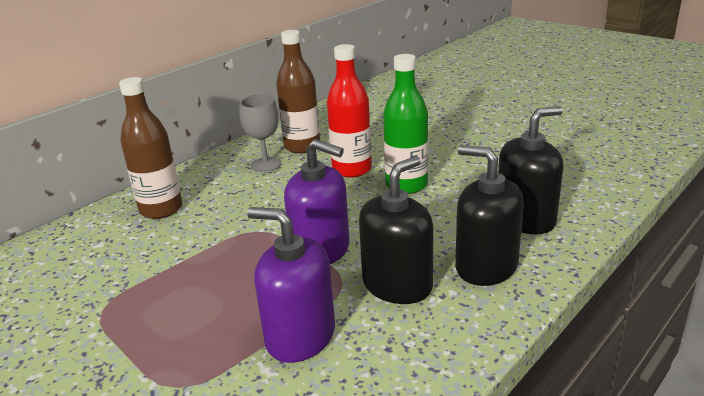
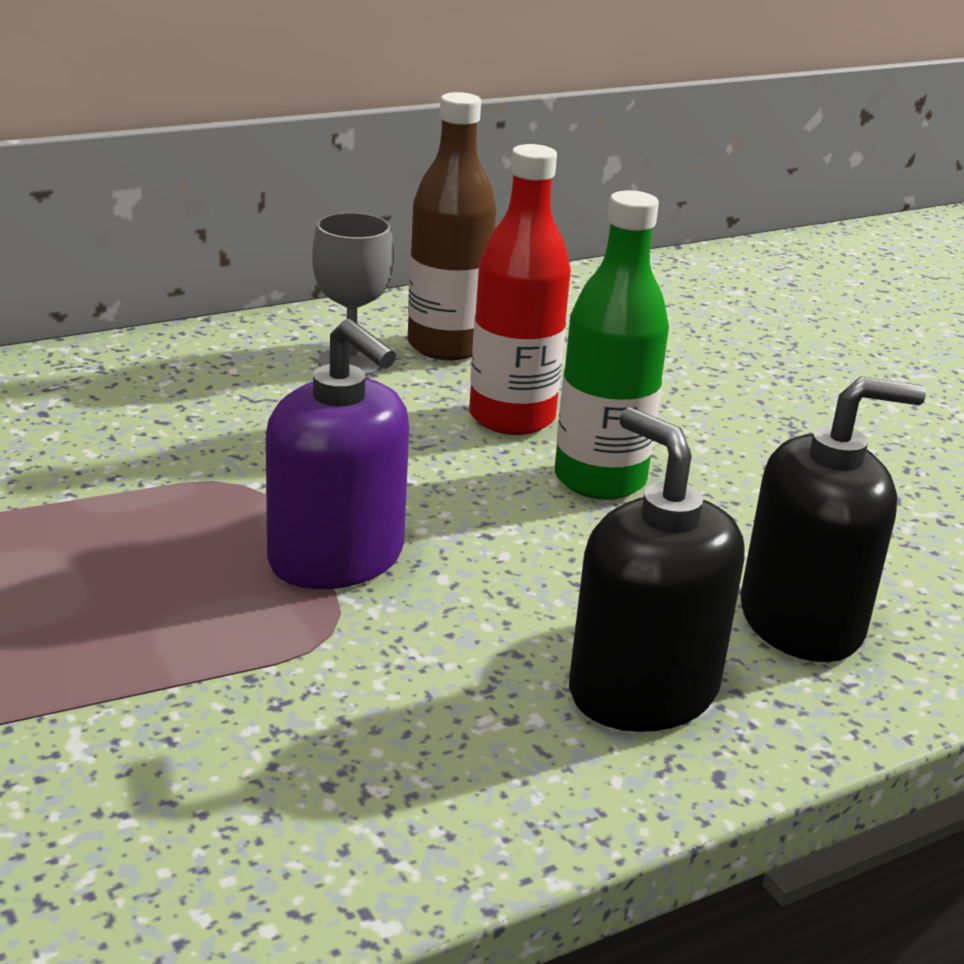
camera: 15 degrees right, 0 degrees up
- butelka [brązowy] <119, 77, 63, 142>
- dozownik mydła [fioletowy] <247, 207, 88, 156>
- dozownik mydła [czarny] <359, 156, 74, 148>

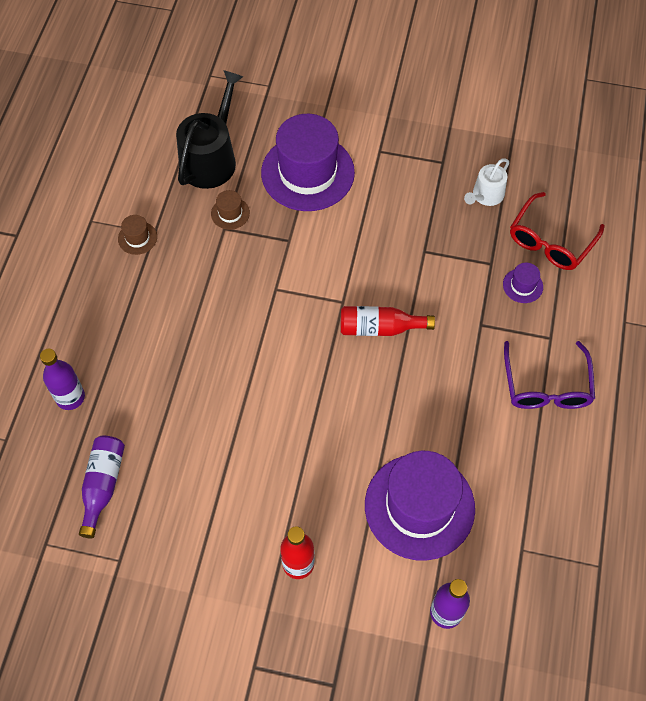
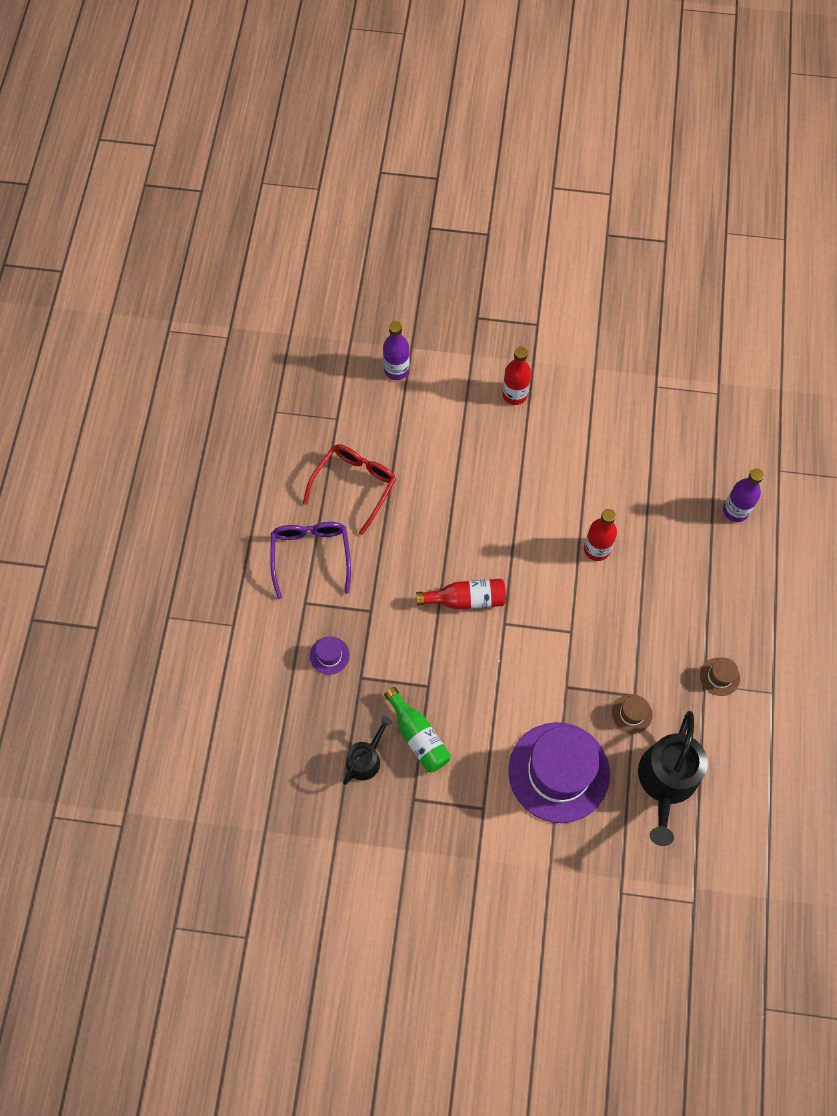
camera: 175 degrees right, 5 degrees up
- butelka [fioletowy] <79, 436, 46, 102>
- kapelusz [fioletowy] <365, 451, 110, 110>
+ butelka [zielony] <384, 687, 67, 86>
+ butelka [czerwony] <584, 509, 33, 52>
~ okulary [czerwony] <510, 192, 94, 78> to <303, 444, 93, 91>
~ konewka [biały] <464, 158, 45, 48> to konewka [czarny] <343, 716, 49, 69>

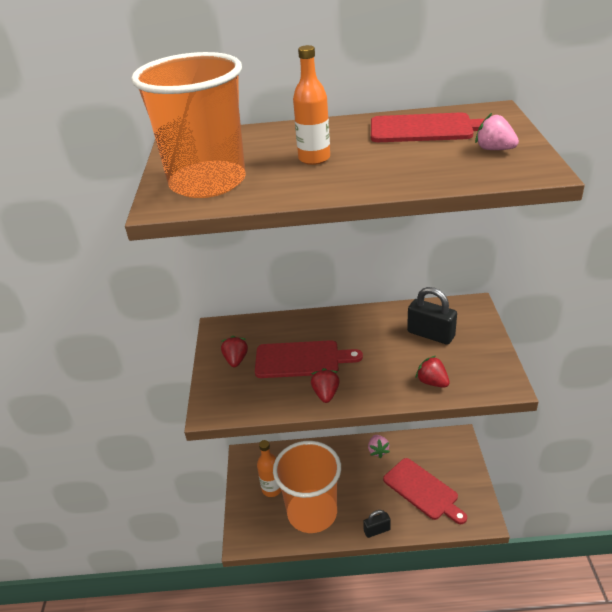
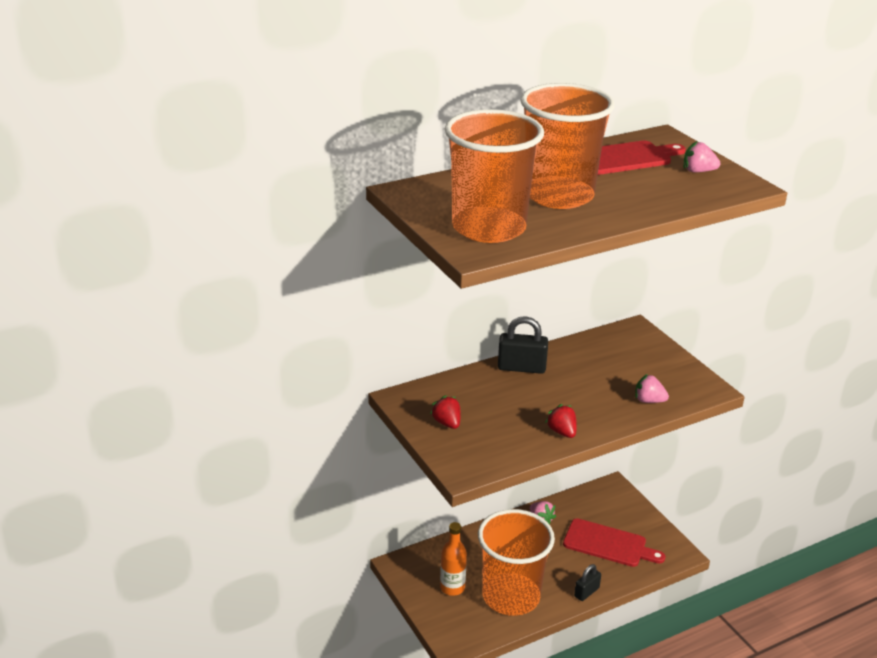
camera: 30 degrees left, 5 degrees down
- deska do krojenia [czerwony] <255, 340, 108, 38>
~ kłódka [czarny] <407, 287, 50, 58> to <498, 316, 50, 58>
~ butelka [pomarańczowy] <293, 45, 37, 120> to szklanka [pomarańczowy] <520, 83, 95, 126>
~ truskawka [czerwony] <416, 356, 34, 32> to truskawka [różowy] <635, 374, 34, 29>

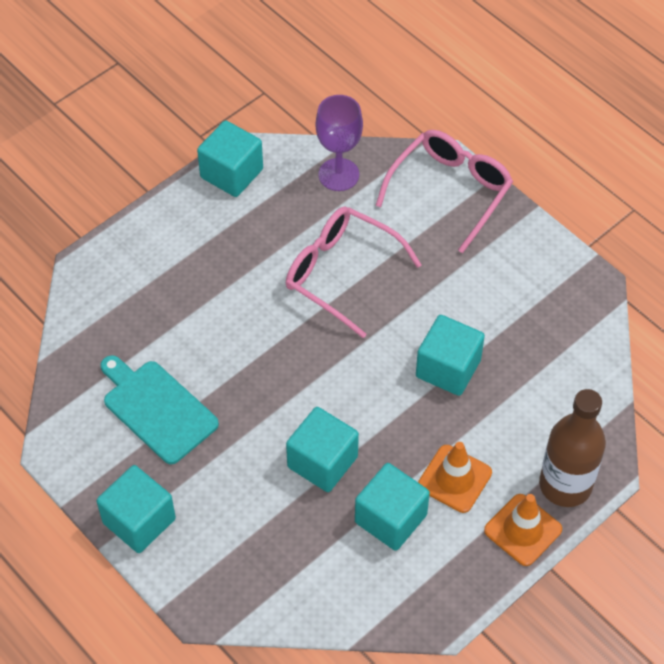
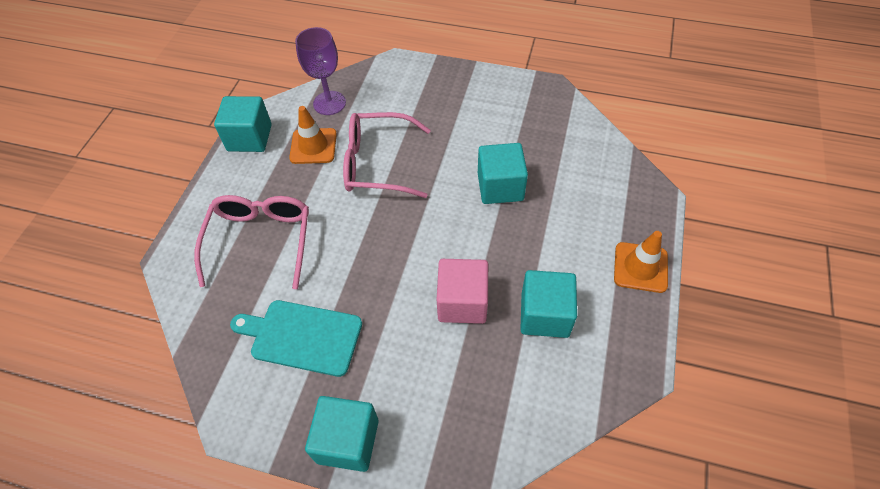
camera: 30 degrees left, 0 degrees up
- butelka [brązowy] <539, 389, 67, 118>
~ okulary [różowy] <375, 130, 138, 123> to <194, 195, 115, 94>
~ pachołek [pomarańczowy] <418, 442, 74, 71> to <289, 106, 48, 58>
~ sześcian [turkusowy] <286, 407, 73, 85> to sześcian [różowy] <436, 259, 52, 65>

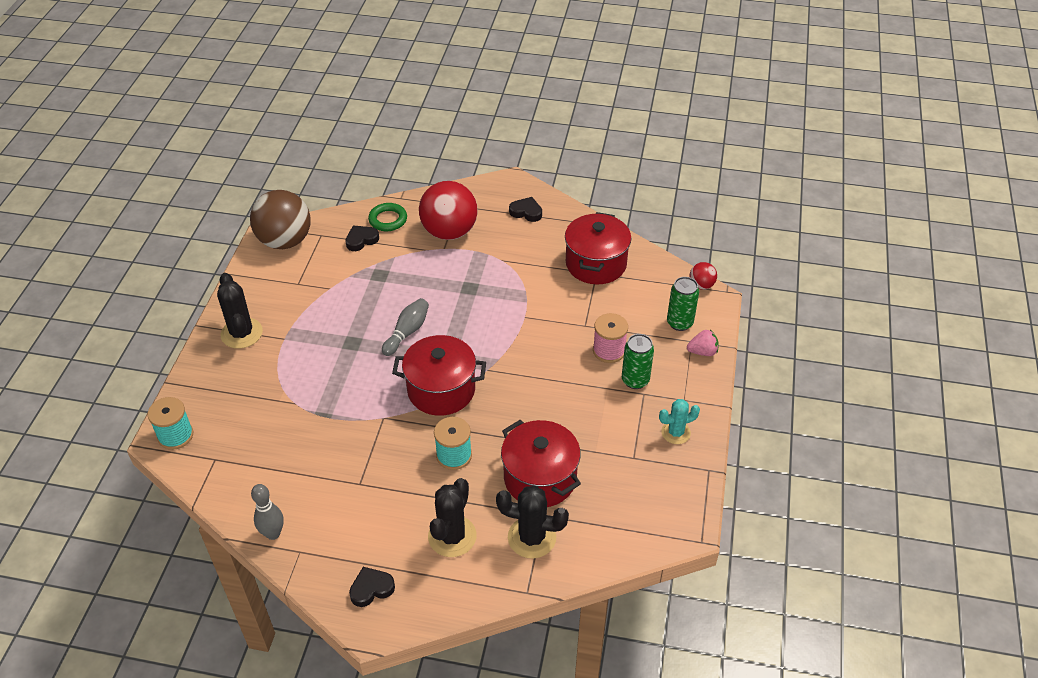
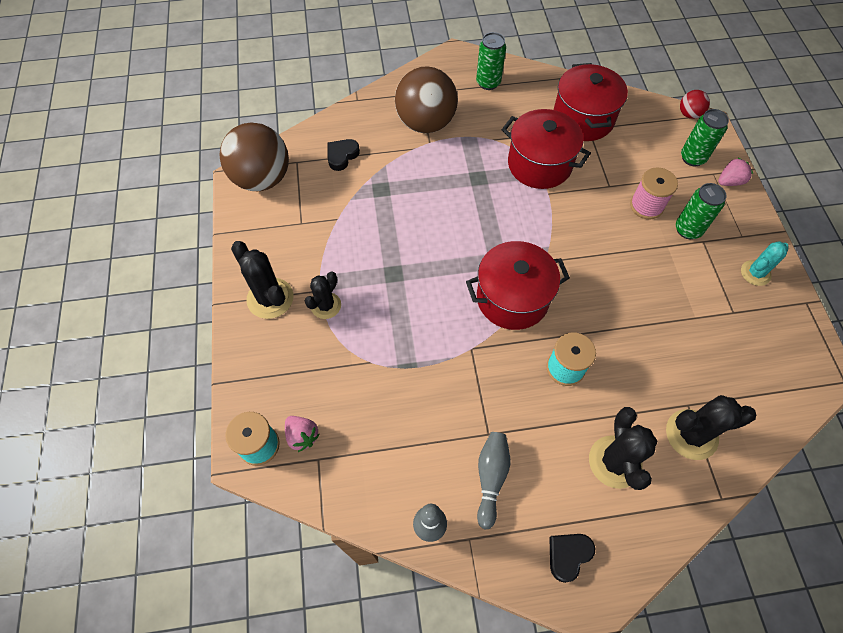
camera: 20 degrees left, 15 degrees up
- pierścień [zielony] <368, 203, 39, 28>
+ truskawka [różowy] <285, 416, 35, 36>
+ kaktus [czarny] <305, 272, 36, 47>
~ kręgiel [szary] <382, 298, 47, 58> to <477, 432, 34, 98>
~ garnek [czerwony] <501, 420, 80, 87> to <501, 109, 90, 80>
~ serce [czarny] <509, 197, 33, 25> to puszka [zielony] <476, 32, 30, 58>
~ piłka [czerwony] <419, 181, 59, 59> to piłka [brązowy] <395, 66, 63, 67>

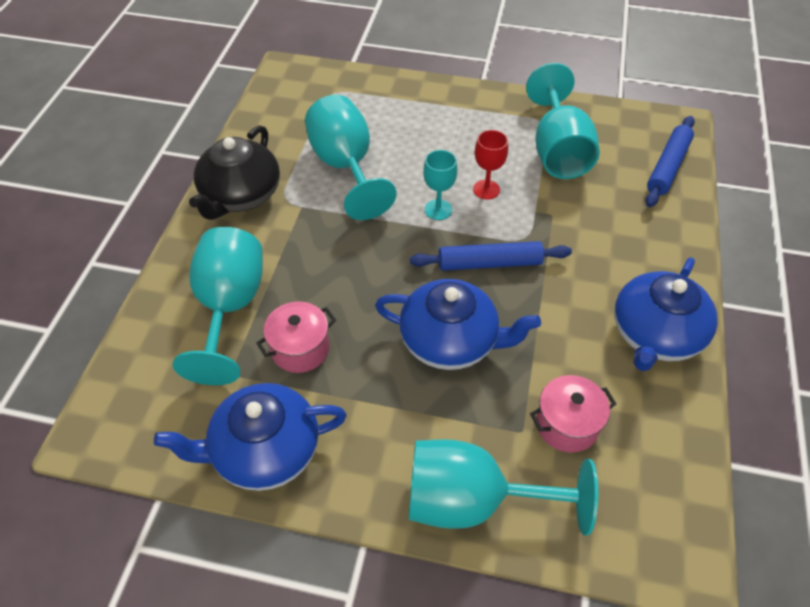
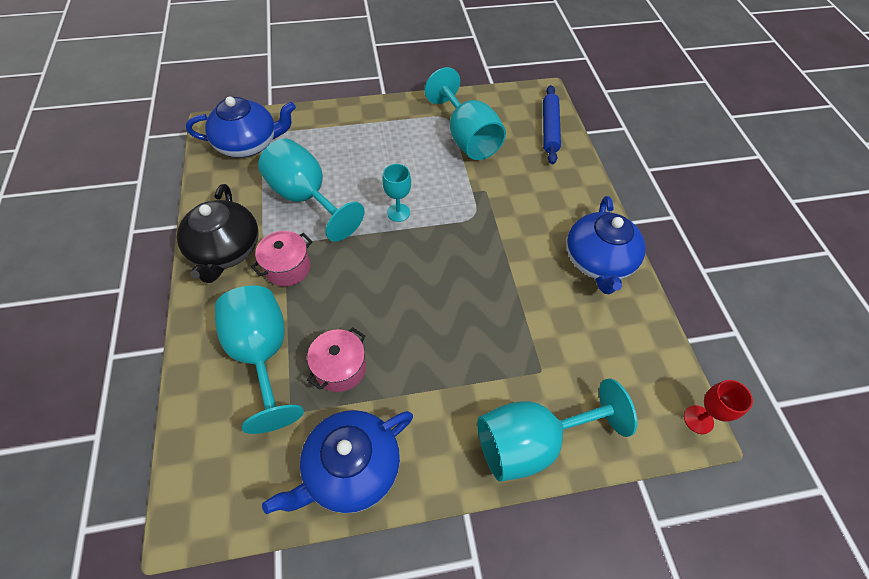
camera: 25 degrees left, 5 degrees up
- wałek do ciasta [niebieski] <410, 241, 162, 30>
~ imbryk [niebieski] <375, 279, 166, 91> to <186, 96, 110, 61>
~ kielich [czerwony] <473, 130, 35, 70> to <684, 380, 69, 54>
~ garnek [różowy] <530, 375, 86, 78> to <251, 231, 61, 55>

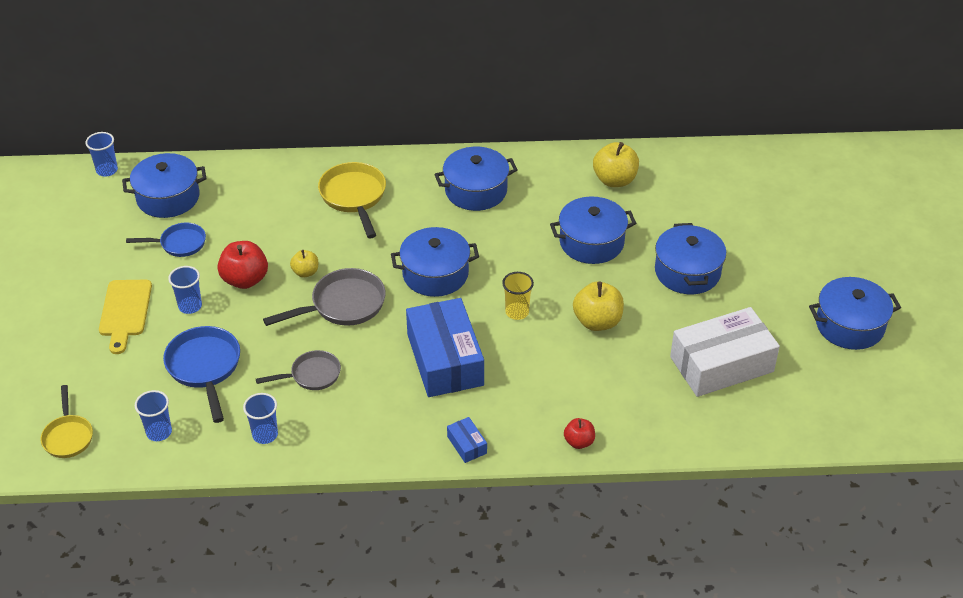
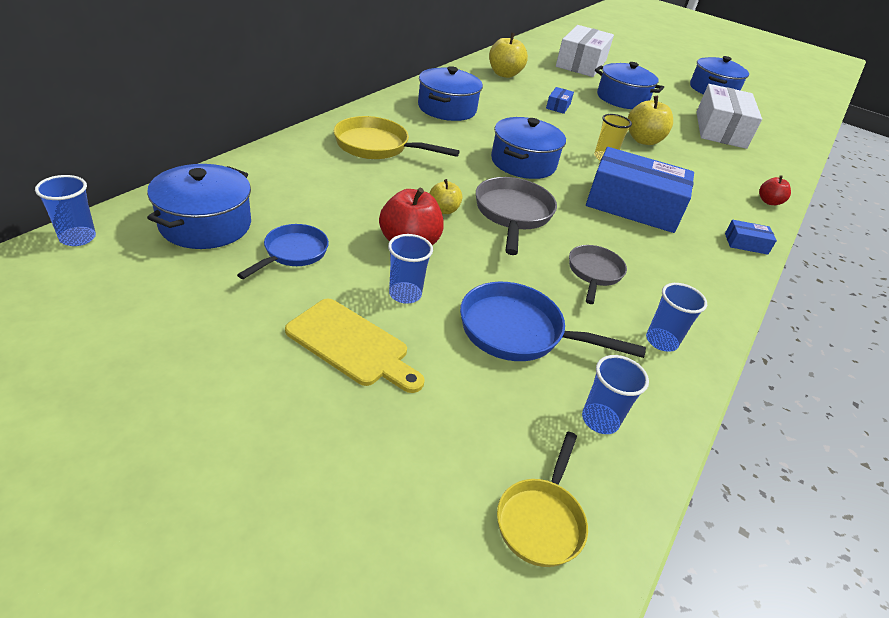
camera: 60 degrees left, 5 degrees down
+ pudełko [biały] <556, 25, 58, 52>
~ garnek [niebieski] <550, 196, 86, 68> to pudełko [niebieski] <546, 87, 28, 27>
~ patelnia [żółty] <40, 385, 53, 73> = <497, 432, 91, 135> 90 degrees clockwise

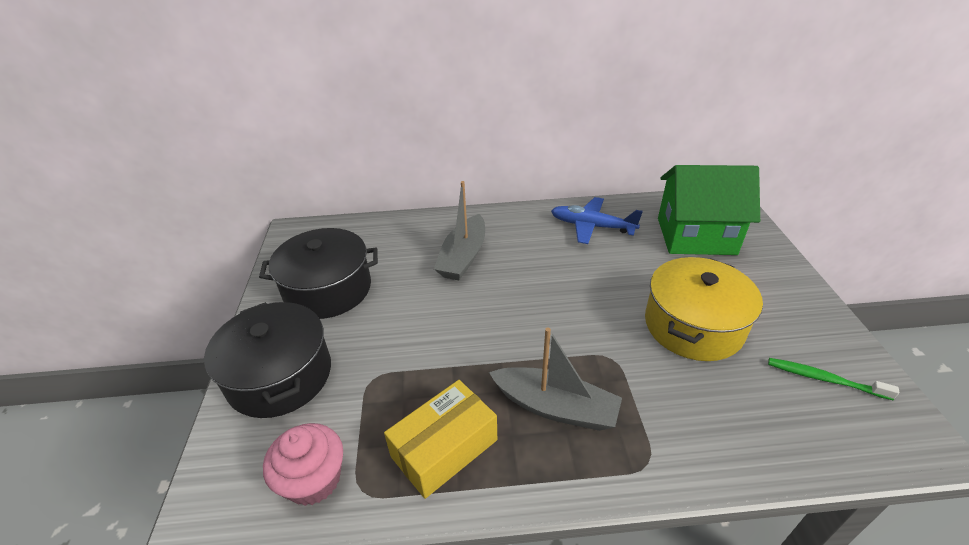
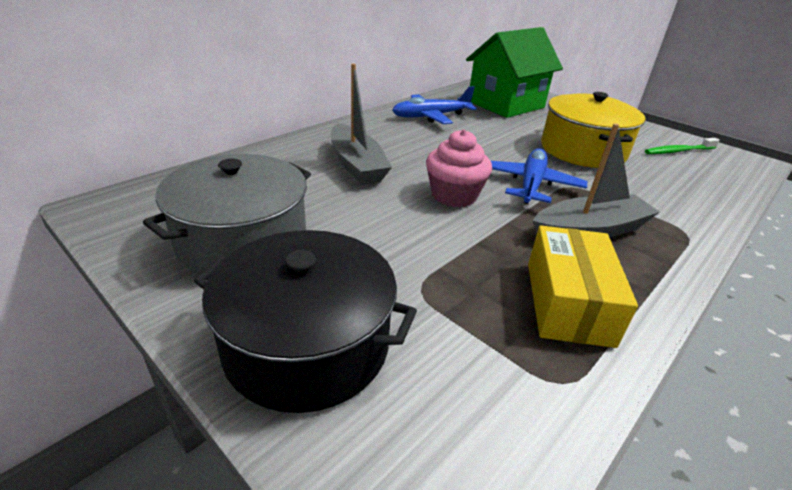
camera: 45 degrees left, 5 degrees down
+ samolot [niebieski] <491, 148, 96, 56>
~ muffinka [różowy] <263, 423, 80, 83> to <426, 129, 66, 78>
~ garnek [czarny] <259, 228, 119, 91> to garnek [szary] <143, 154, 168, 120>

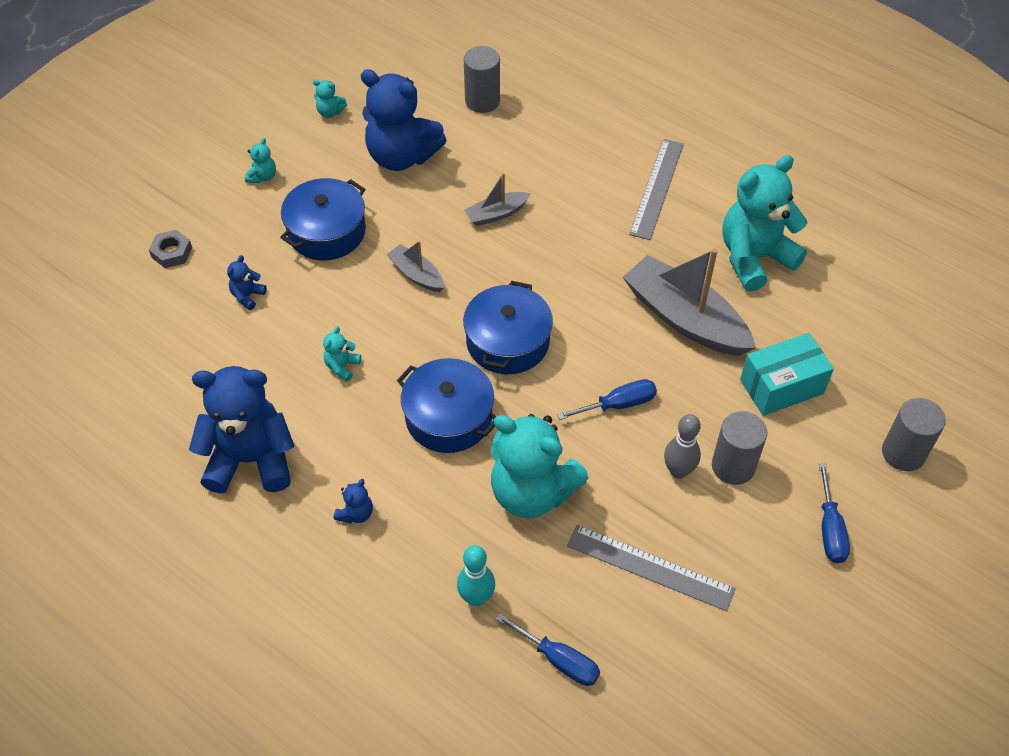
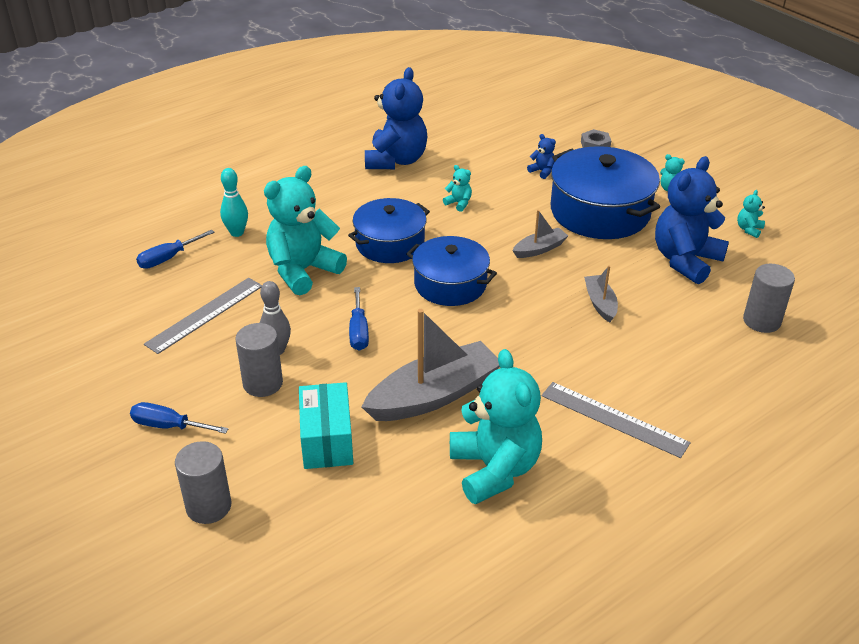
camera: 105 degrees right, 15 degrees down
- miś [niebieski] <334, 479, 39, 45>
~ garnek [niebieski] <280, 178, 86, 82> = <551, 146, 109, 93> x1.51

